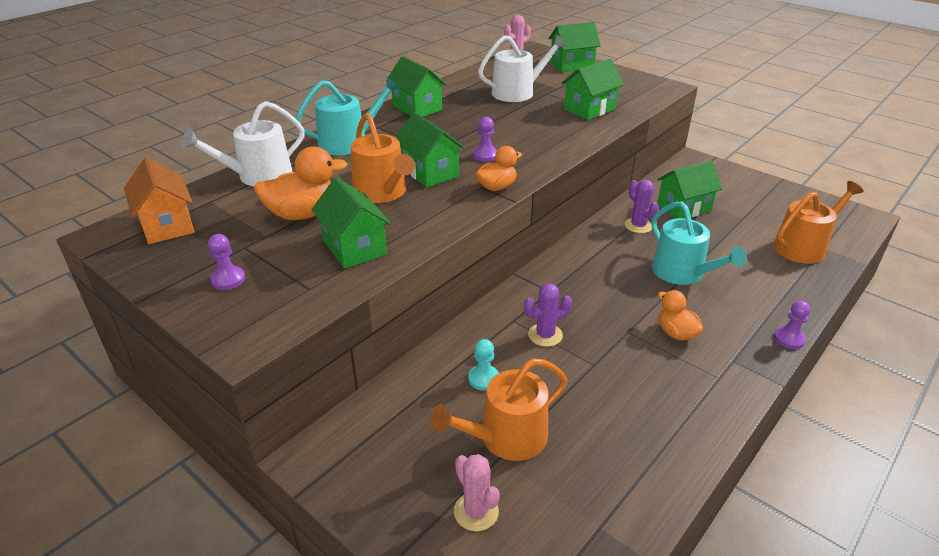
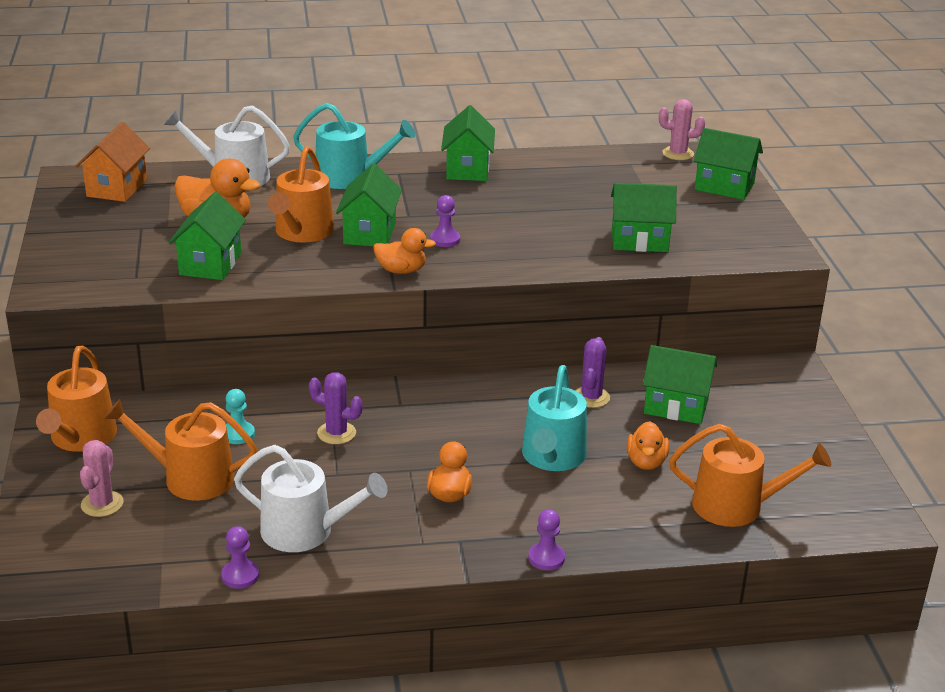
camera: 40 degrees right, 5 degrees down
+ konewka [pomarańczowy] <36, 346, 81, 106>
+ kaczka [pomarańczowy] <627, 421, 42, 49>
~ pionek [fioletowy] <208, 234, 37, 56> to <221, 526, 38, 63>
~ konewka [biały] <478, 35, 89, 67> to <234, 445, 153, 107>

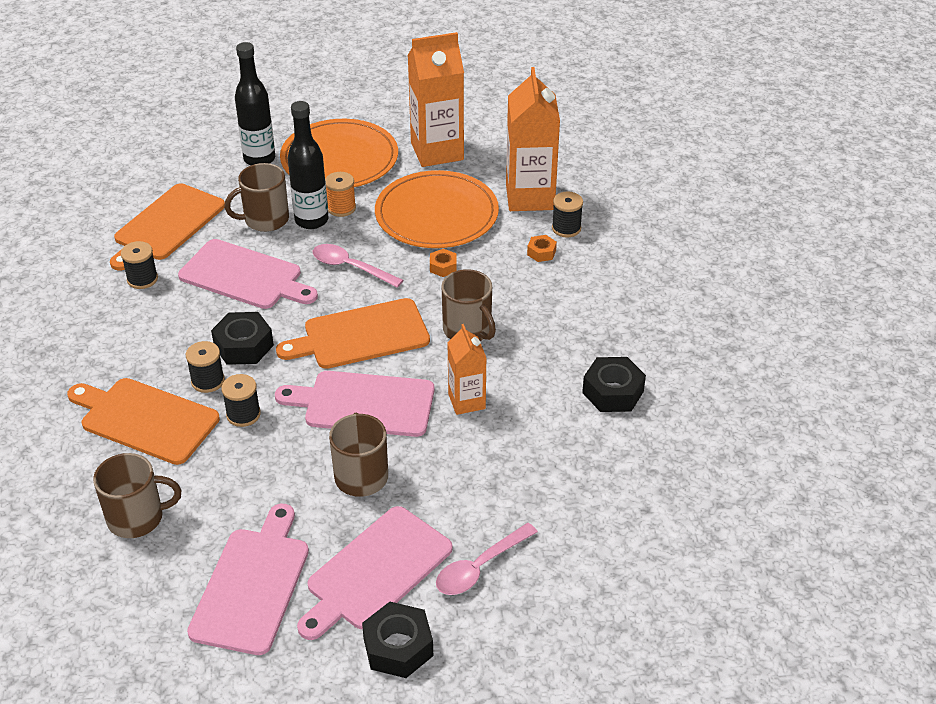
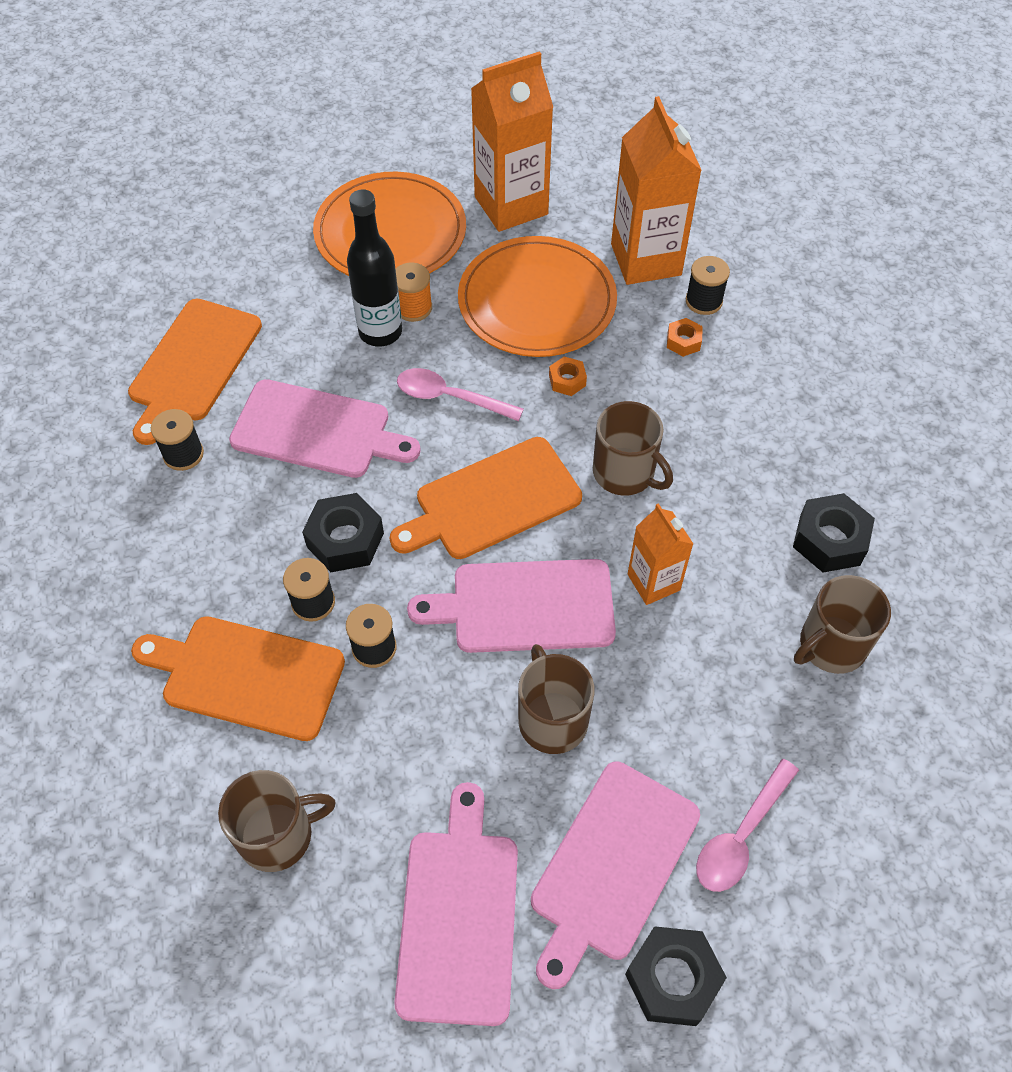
camera: 10 degrees left, 15 degrees up
- butelka [czarny] <235, 42, 40, 123>
~ kubek [brązowy] <224, 163, 65, 69> to <794, 575, 97, 99>

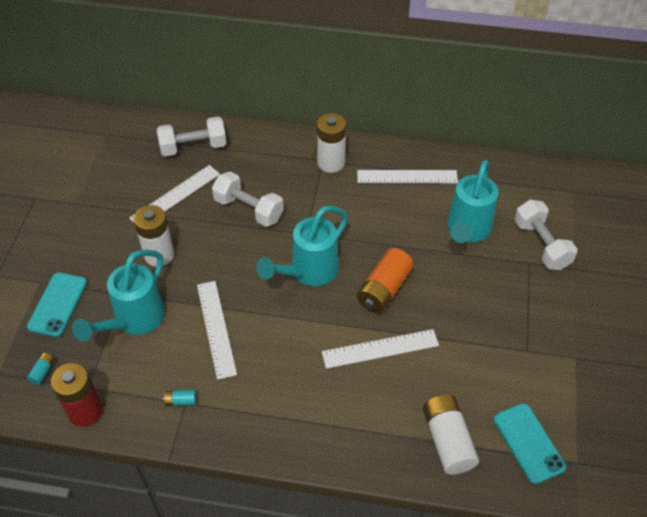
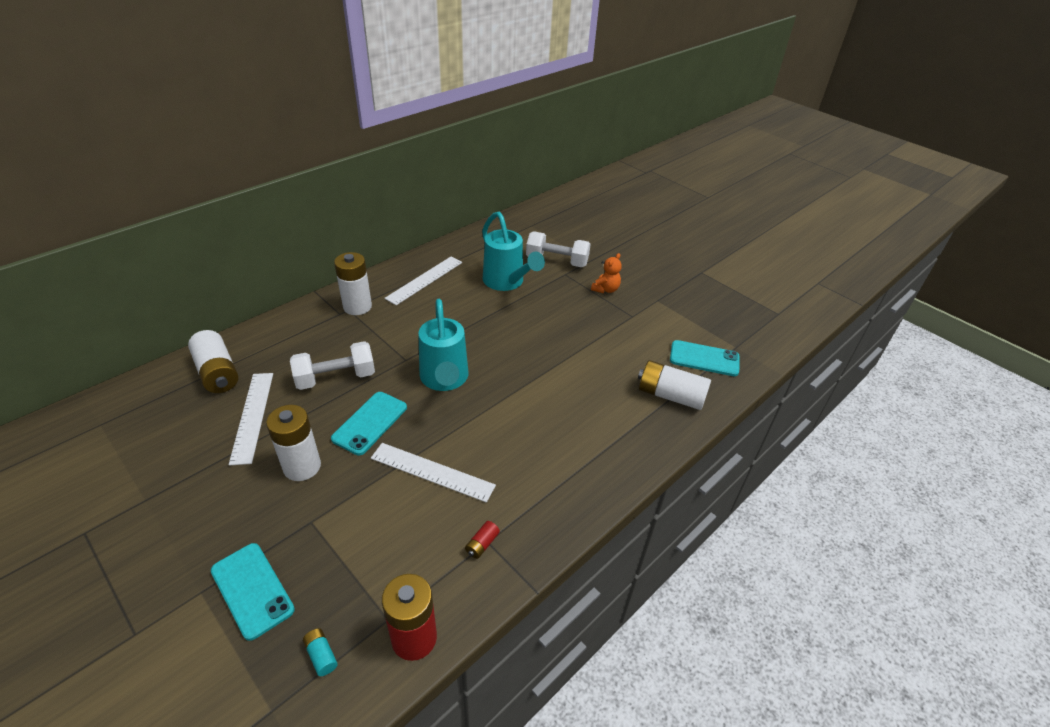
camera: 55 degrees left, 10 degrees down
- konewka [turkusowy] <72, 250, 93, 91>
- linijka [biały] <322, 329, 117, 40>
- bateria [pomarańczowy] <357, 248, 56, 65>
+ telefon [turkusowy] <331, 392, 76, 63>
+ miś [pomarańczowy] <591, 253, 31, 40>
~ hantel [biały] <157, 117, 70, 39> to bateria [biały] <188, 330, 50, 63>
~ bateria [turkusowy] <163, 389, 33, 17> to bateria [czerwony] <465, 521, 35, 38>

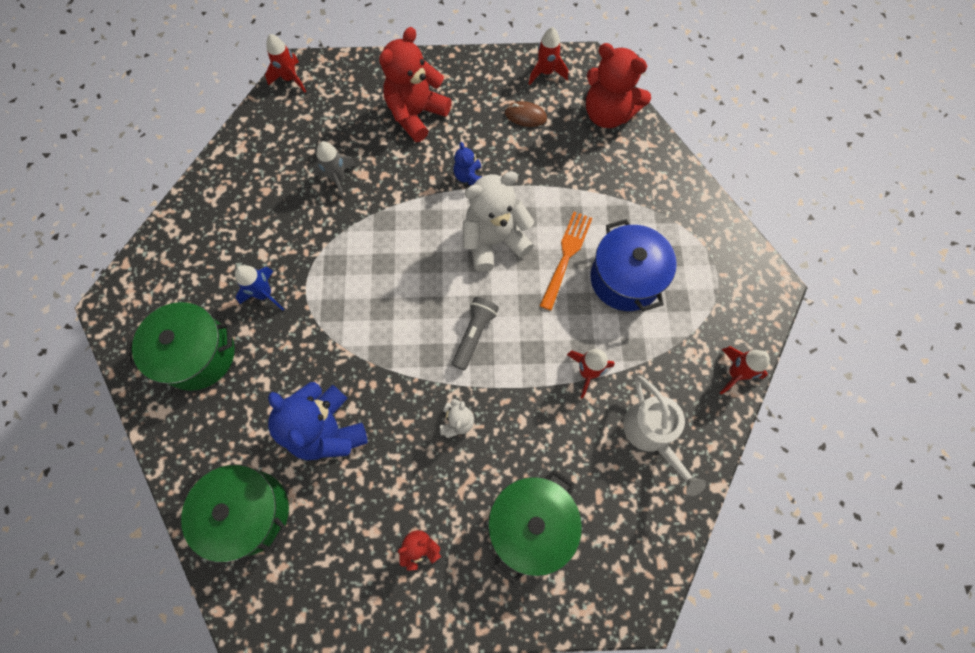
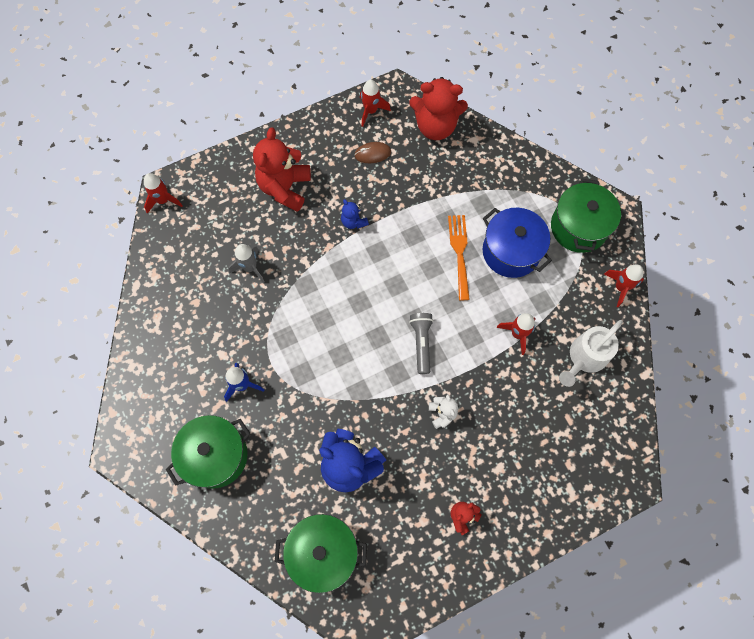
camera: 25 degrees left, 0 degrees up
- miś [biały] <463, 171, 72, 101>
~ garnek [zielony] <488, 469, 94, 115> to <551, 179, 70, 74>
~ konewka [biały] <623, 375, 83, 121> = <559, 320, 64, 67> 90 degrees clockwise

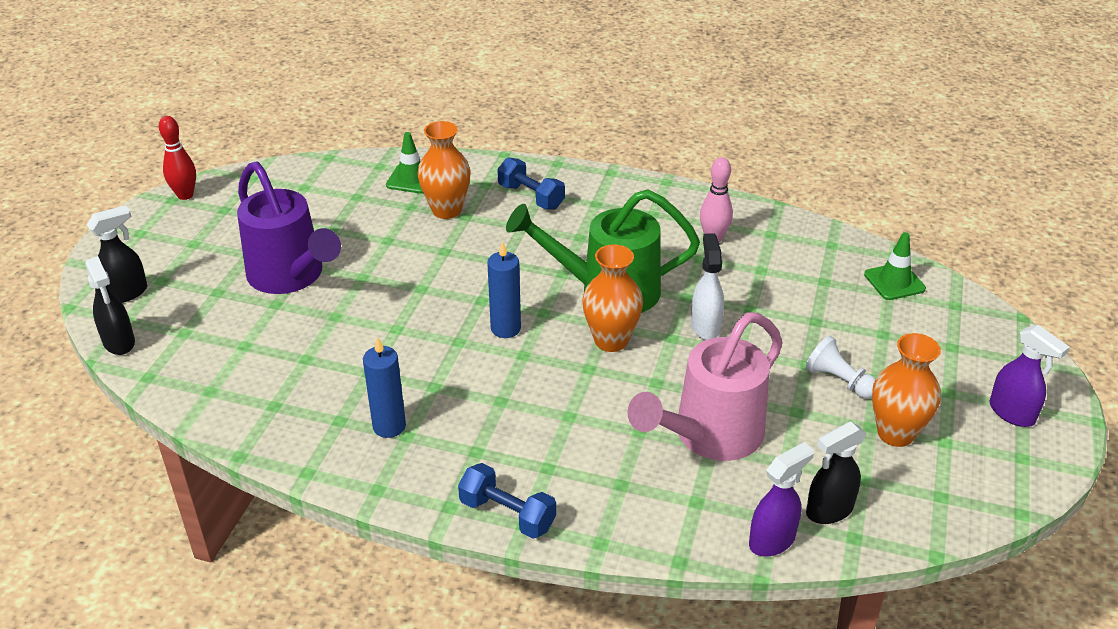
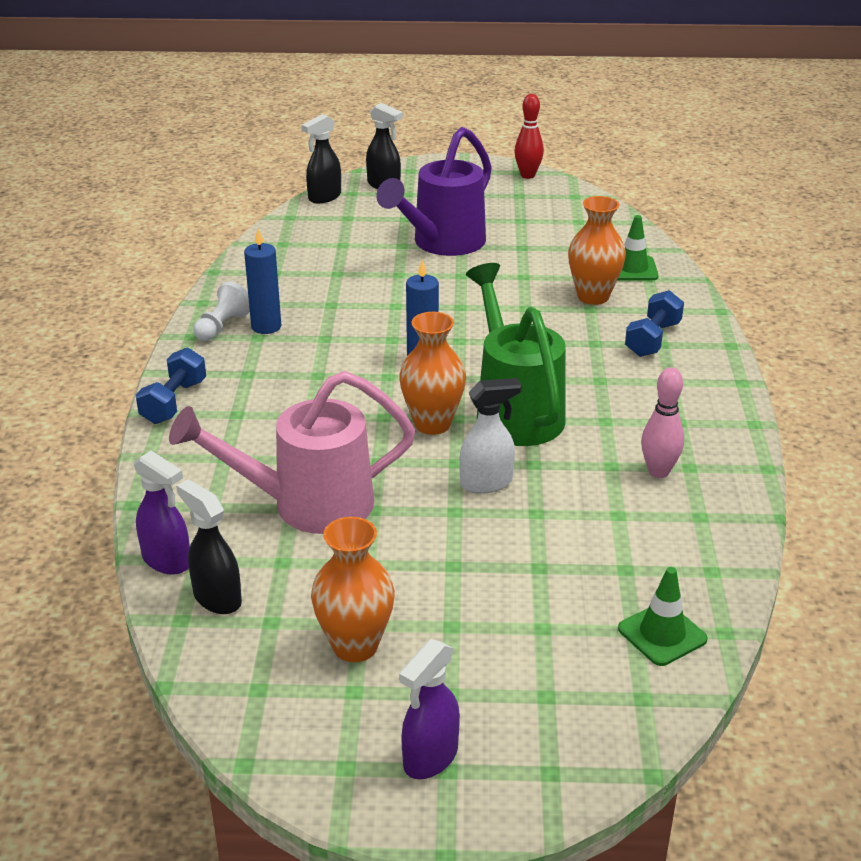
camera: 75 degrees right, 5 degrees down
~ pionek [biały] <805, 336, 71, 63> to <193, 281, 57, 60>
~ konewka [różowy] <627, 312, 156, 149> = <169, 371, 246, 163> 45 degrees counterclockwise

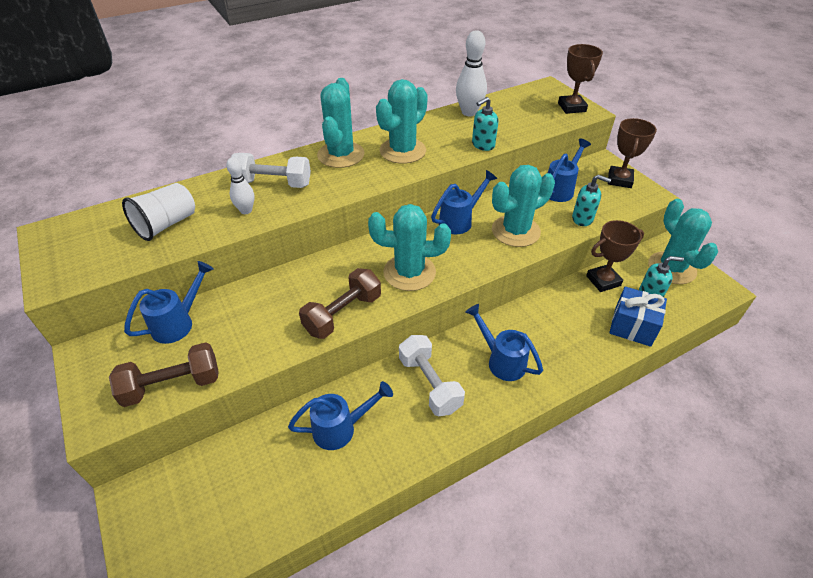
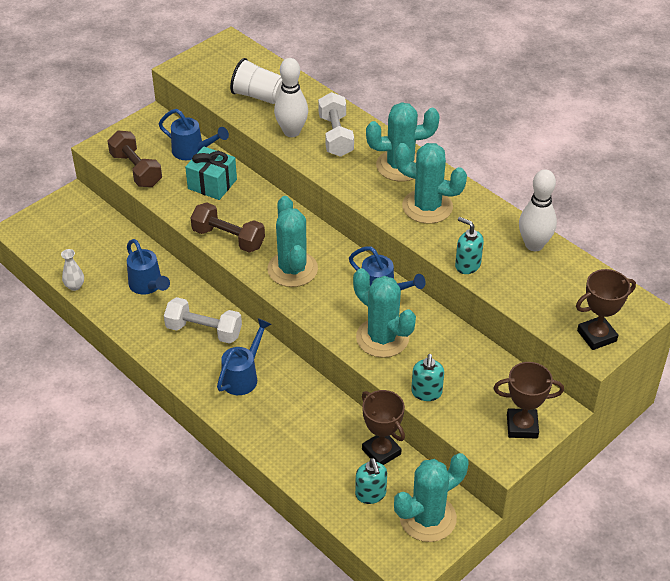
camera: 75 degrees right, 0 degrees up
- konewka [niebieski] <548, 139, 43, 63>
- prezent [niebieski] <609, 287, 58, 60>
+ wazon [biały] <61, 249, 23, 42>
+ prezent [turkusowy] <185, 146, 52, 54>
~ hantel [biały] <399, 335, 66, 81> = <164, 297, 78, 47> 60 degrees clockwise
~ kręgiel [biały] <226, 157, 28, 57> = <274, 58, 34, 79> x1.63

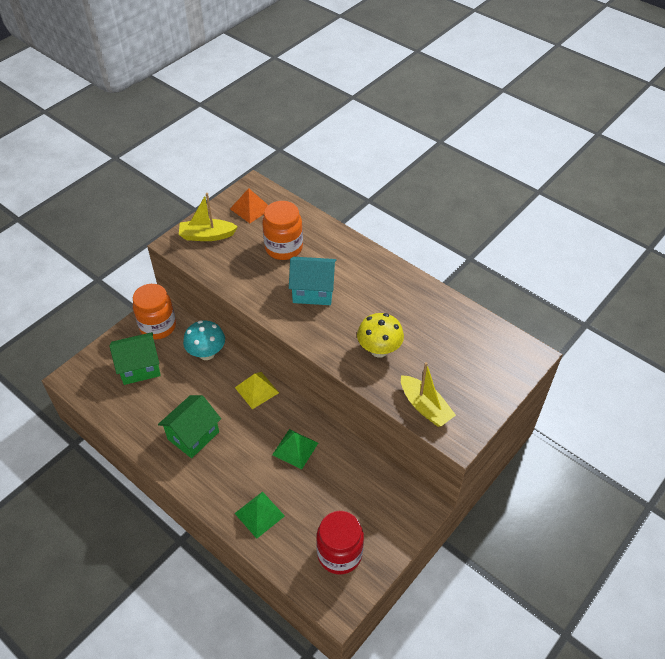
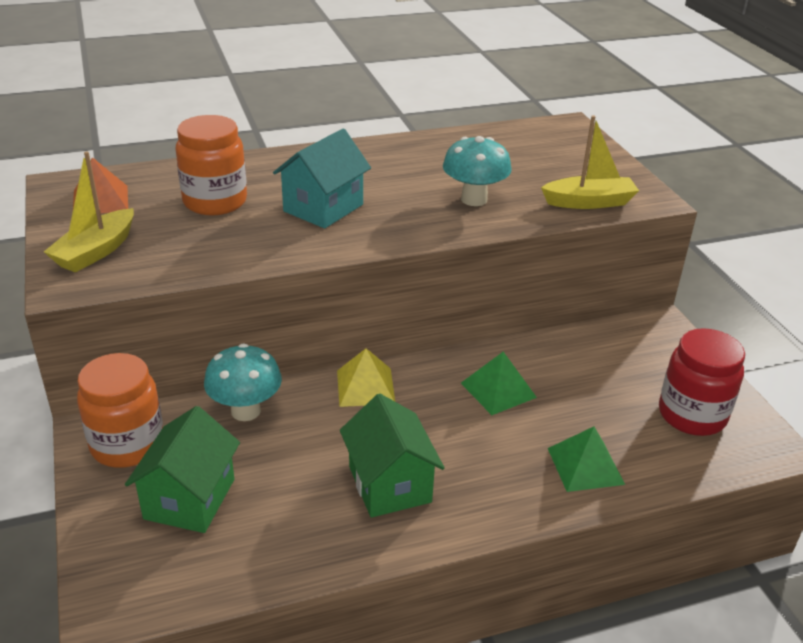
camera: 60 degrees left, 15 degrees down
~ grzyb [żółty] <357, 313, 47, 45> to grzyb [turkusowy] <443, 136, 69, 70>

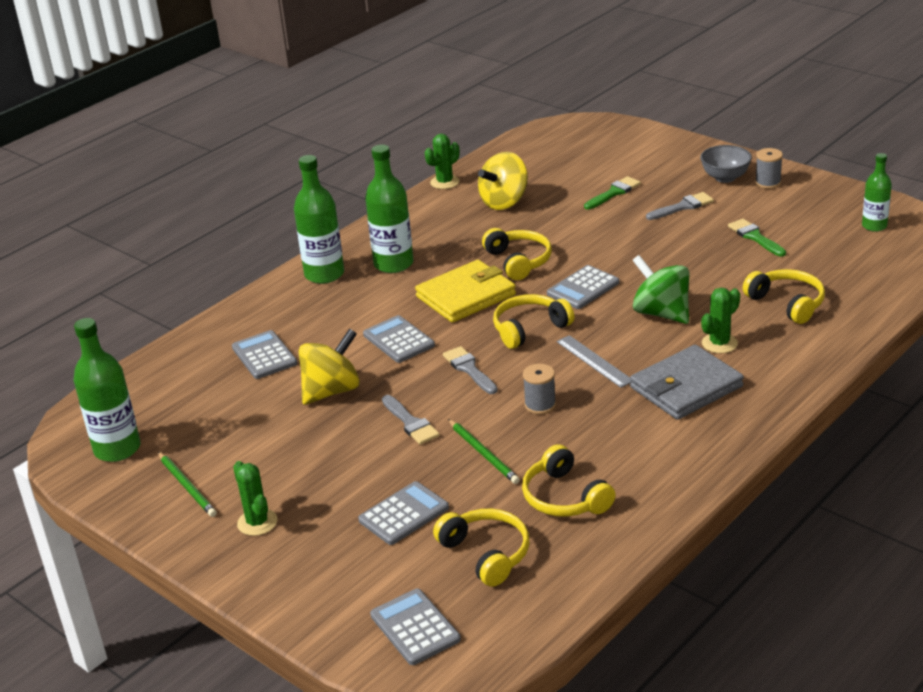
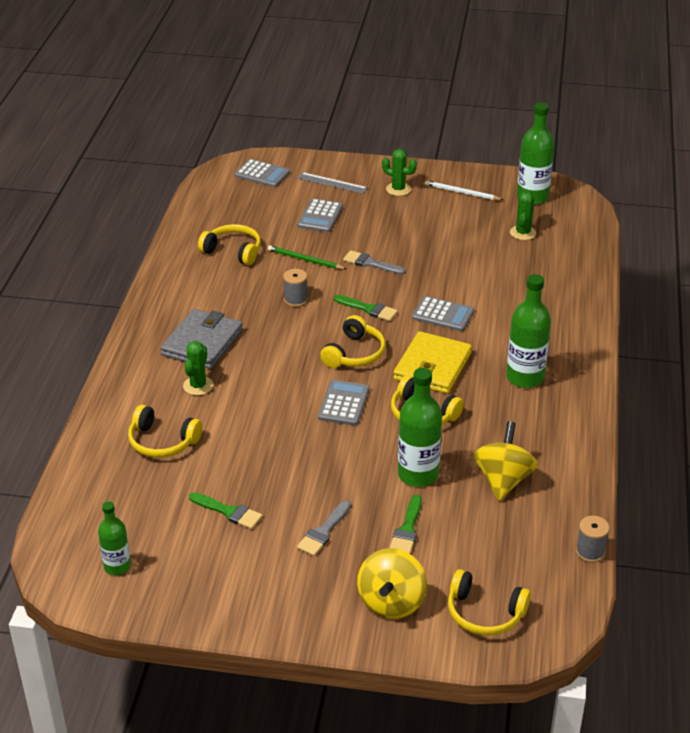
camera: 145 degrees right, 5 degrees up
- kalkulator [szary] <232, 330, 65, 49>
- bączek [zielony] <632, 255, 57, 69>
- miska [szary] <700, 145, 52, 38>
~ butelka [zielony] <294, 155, 50, 129> to <398, 368, 44, 119>
~ bączek [żółty] <299, 329, 61, 76> to <357, 548, 70, 71>
~ kaktus [zielony] <425, 134, 34, 55> to <510, 190, 26, 50>
~ słuchawki [żółty] <433, 509, 96, 78> to <448, 569, 83, 67>
~ linijka [szary] <556, 335, 76, 53> to <297, 172, 71, 22>
~ szpulka [szary] <755, 148, 28, 41> to <576, 516, 34, 47>
~ ołówek [zielony] <158, 452, 59, 65> to ołówek [biały] <426, 180, 78, 20>
~ pędzel [szary] <443, 346, 55, 48> to pędzel [zielony] <334, 295, 64, 26>

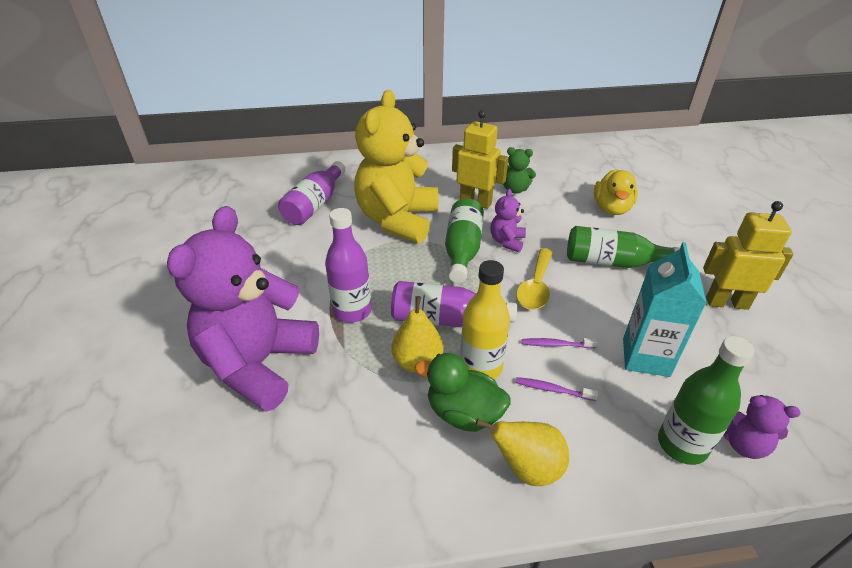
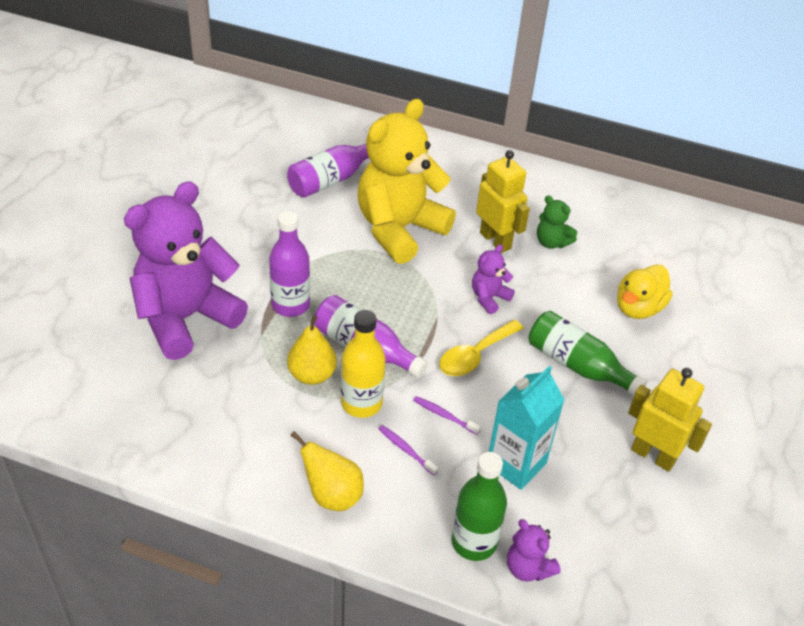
camera: 25 degrees right, 5 degrees up
- kaczka [zielony] <415, 353, 96, 79>
- butelka [zielony] <445, 198, 39, 85>

